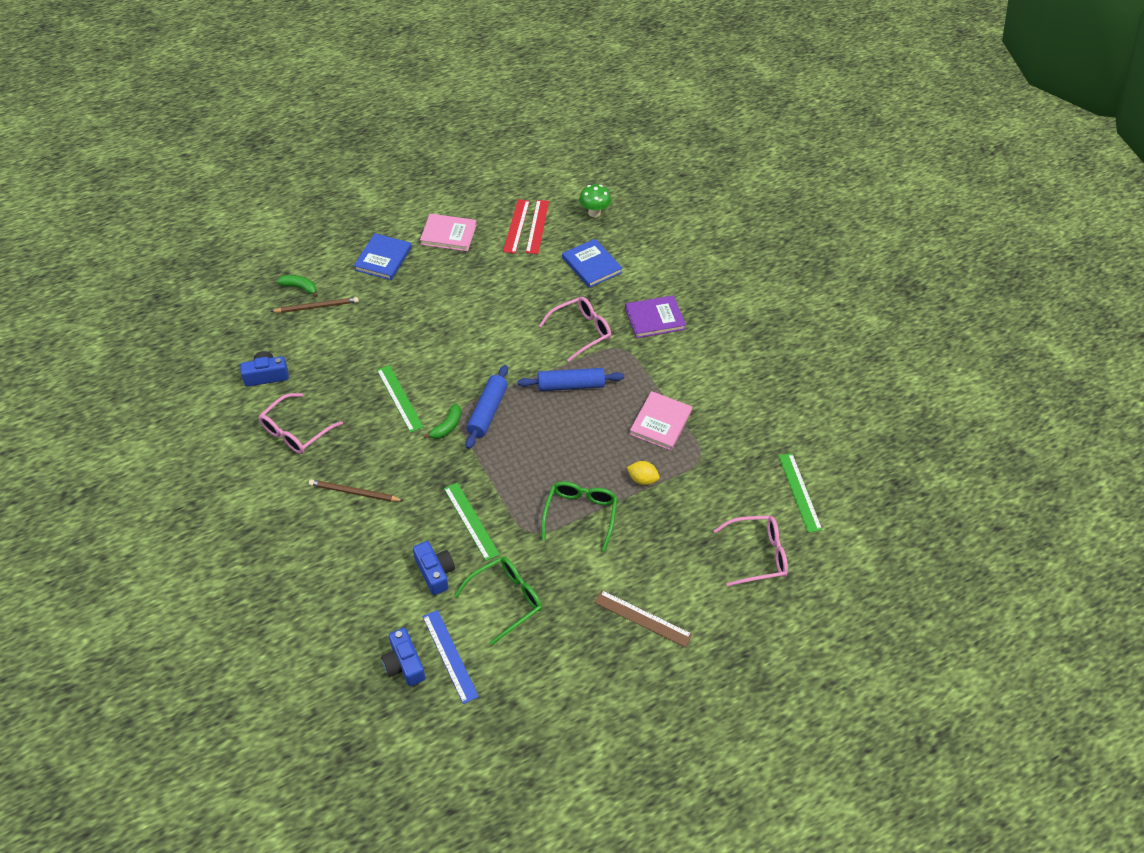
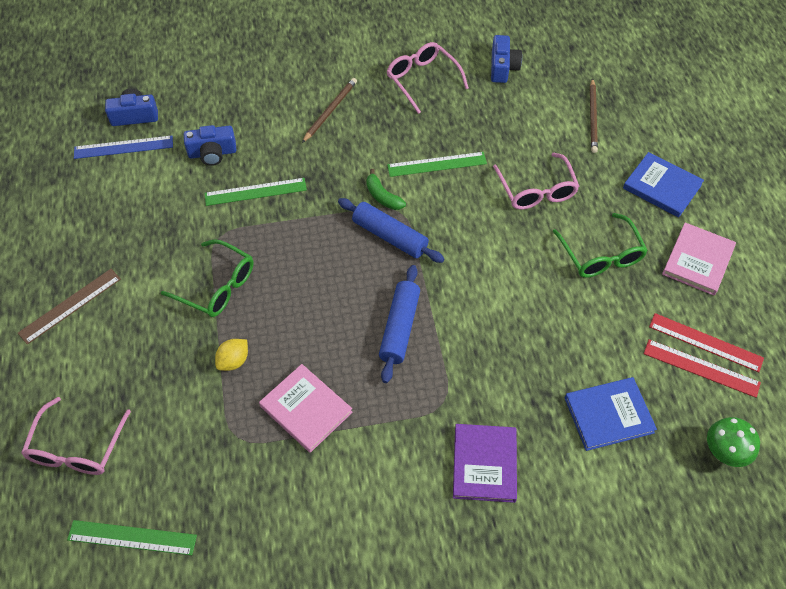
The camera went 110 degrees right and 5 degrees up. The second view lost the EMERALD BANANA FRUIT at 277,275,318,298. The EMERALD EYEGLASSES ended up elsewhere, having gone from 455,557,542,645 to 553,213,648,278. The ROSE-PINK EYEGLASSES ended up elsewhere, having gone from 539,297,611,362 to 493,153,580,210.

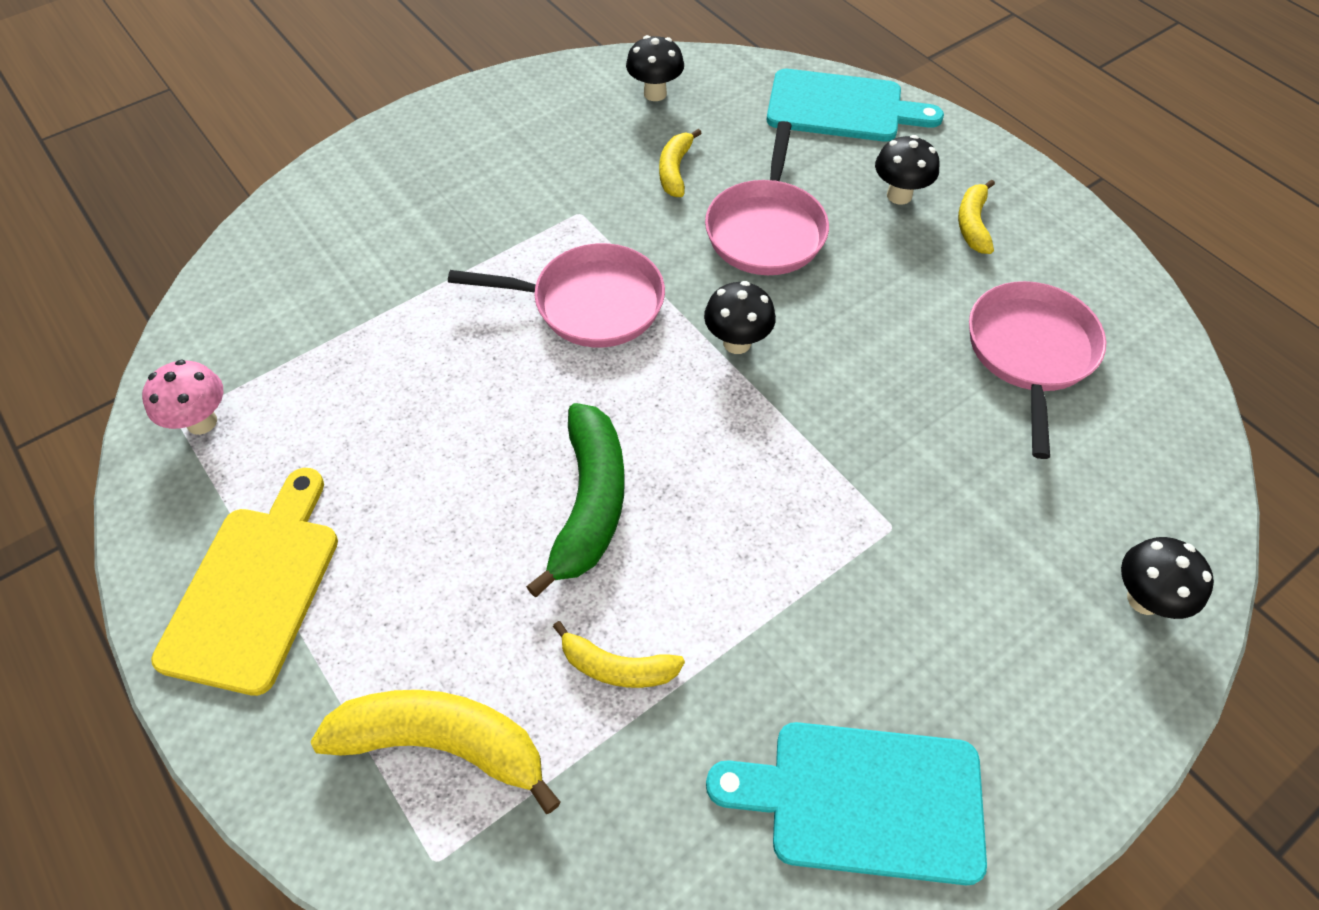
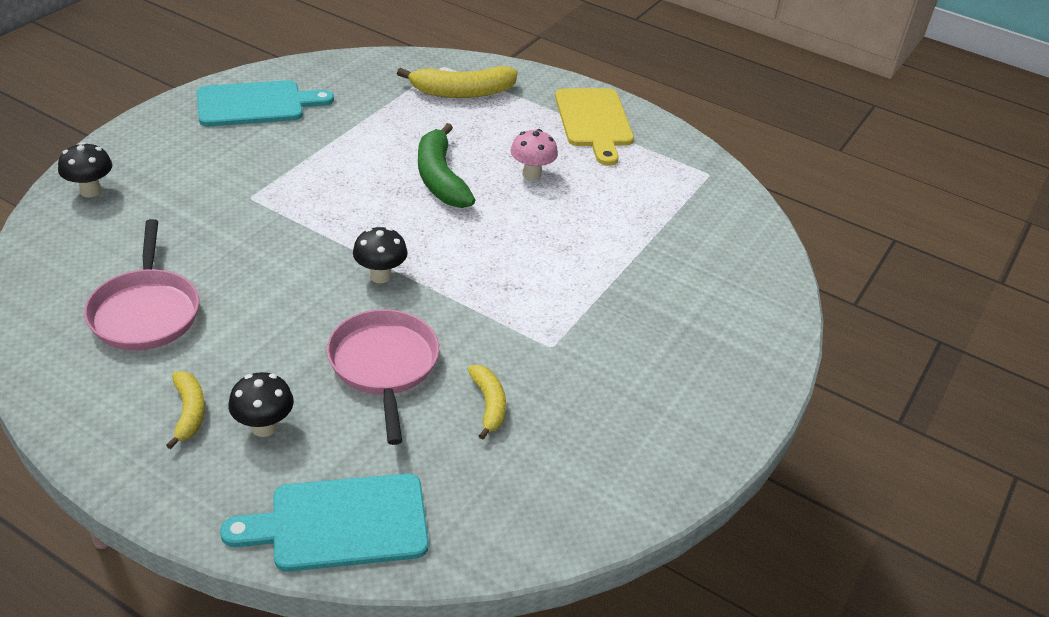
The camera went 155 degrees right and 15 degrees down. The ROSE-PINK TOADSTOOL ended up elsewhere, having gone from 142,359,223,435 to 510,129,558,180. The second view lost the ROSE-PINK SKILLET at 448,243,665,347. The second view lost the BRIGHT YELLOW BANANA FRUIT at 553,621,685,688. The second view lost the JET-BLACK TOADSTOOL at 626,35,684,101.

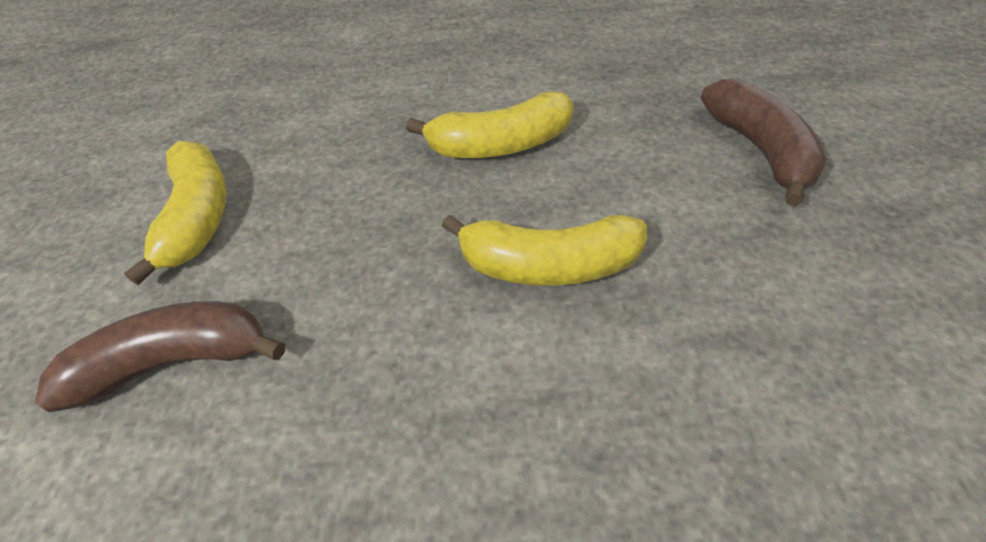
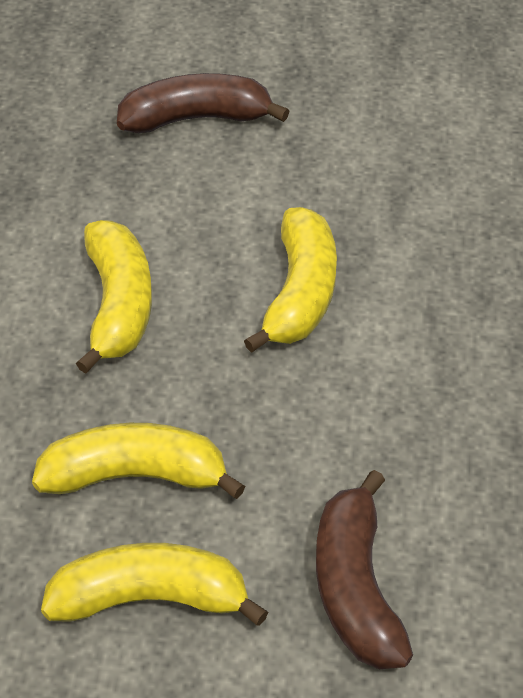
The camera went 85 degrees left and 0 degrees up. The second view gained the BRIGHT YELLOW BANANA FRUIT at 32,423,245,499.

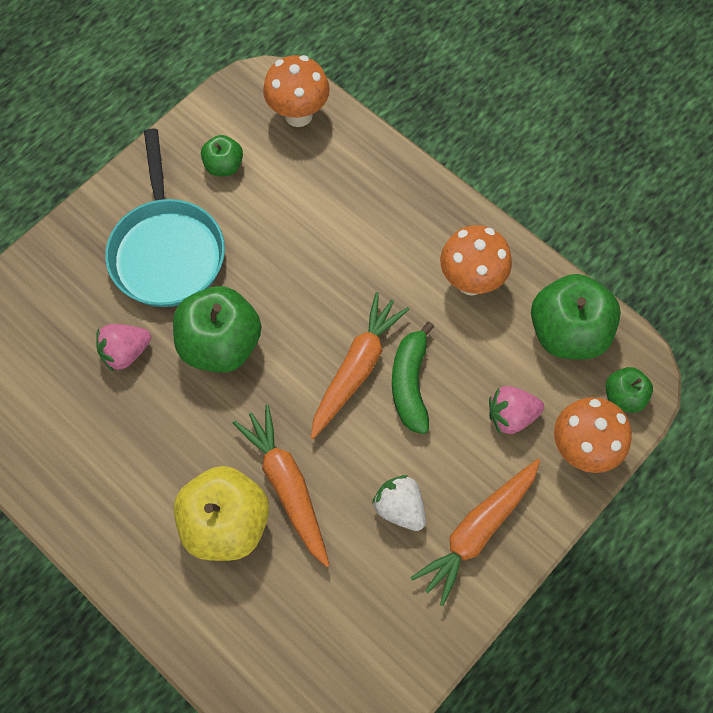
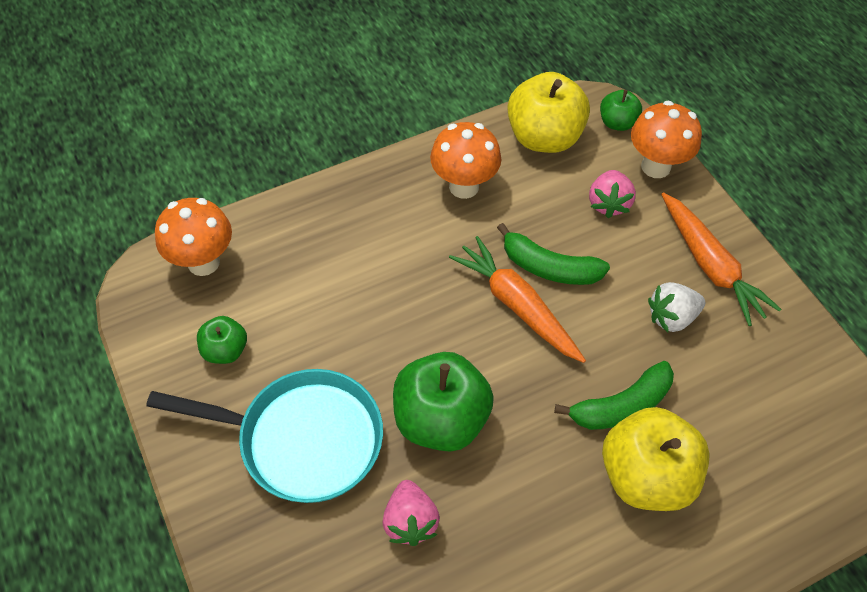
The camera went 70 degrees left and 10 degrees down. Where the ORANGE TOY CARROT stood at 233,405,330,567, the EMERALD BANANA FRUIT came to stand at 554,361,674,430. What was the EMERALD APPLE at 531,274,621,360 turned into the BRIGHT YELLOW APPLE at 507,72,590,153.

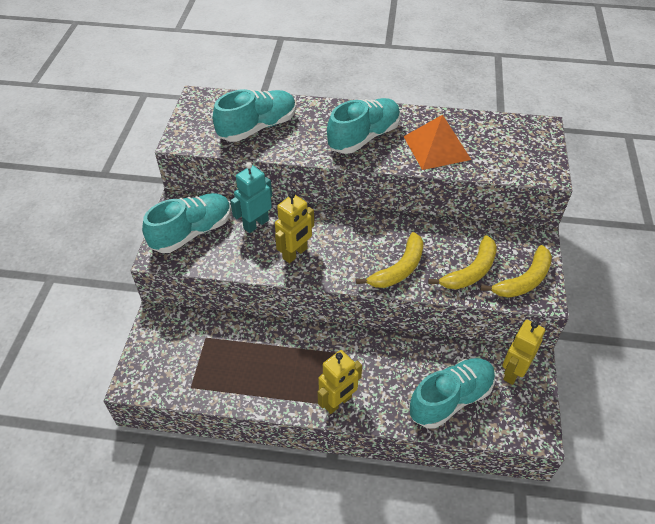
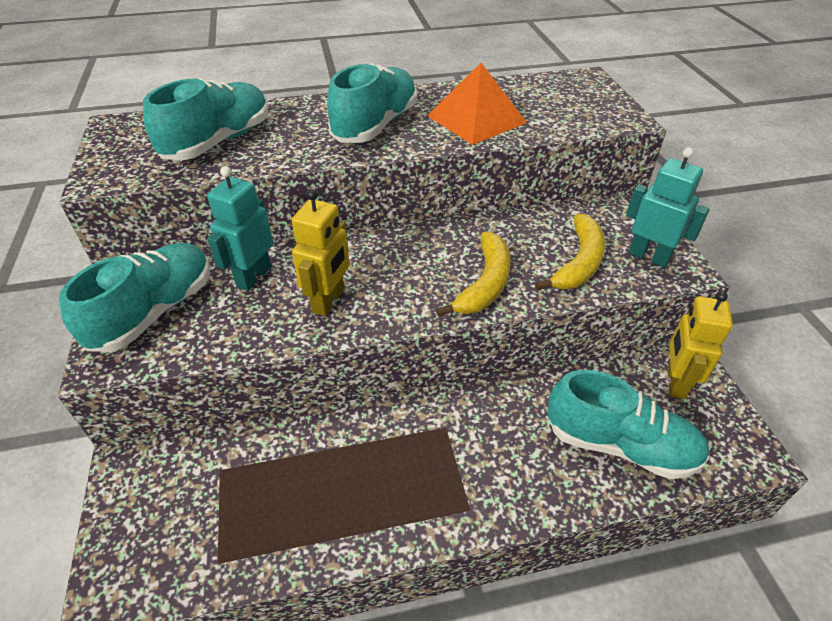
The camera went 20 degrees left and 5 degrees down. The second view lost the BRIGHT YELLOW ROBOT FIGURE at 318,350,362,414. The AQUA LACE-UP SHOE at 409,358,495,429 ended up facing another way, 75 degrees clockwise from before. Where the BRIGHT YELLOW BANANA FRUIT stood at 480,245,552,298, the AQUA ROBOT FIGURE came to stand at 626,147,710,268.

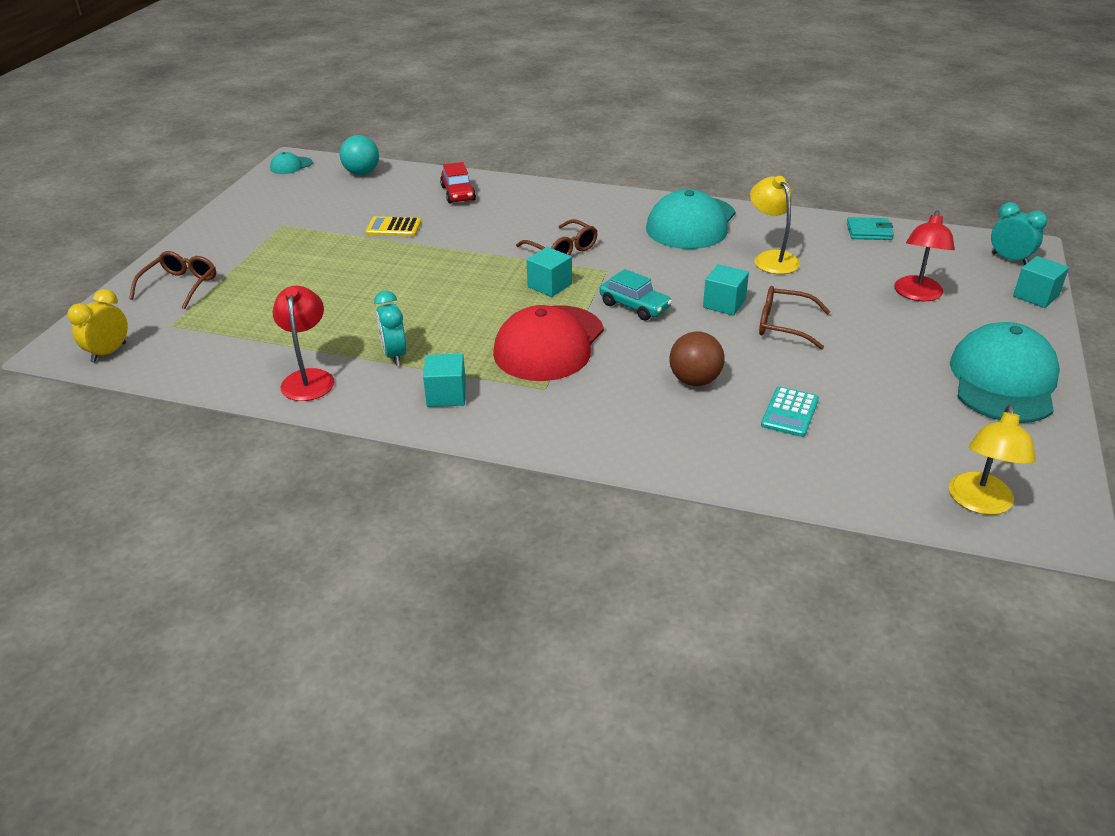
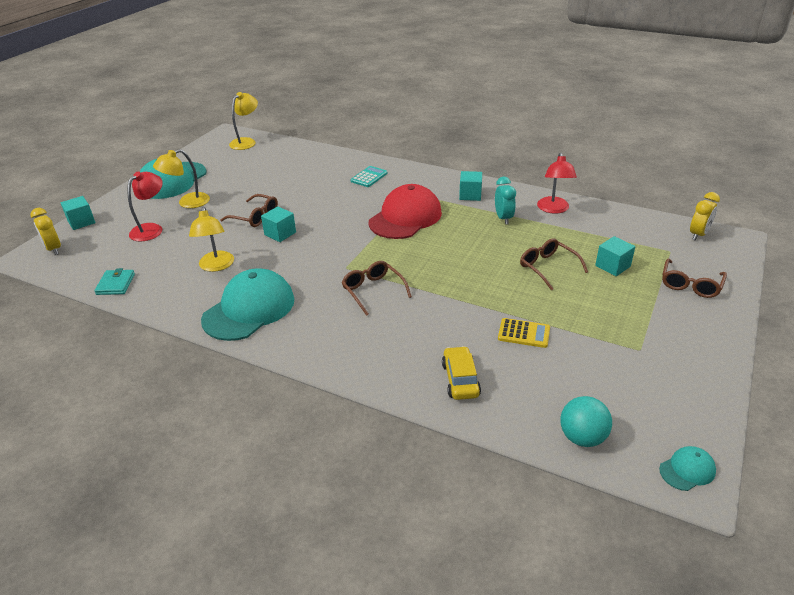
The camera went 170 degrees left and 0 degrees up. What was the RED TOY CAR at 440,162,476,203 turned into the BRIGHT YELLOW TOY CAR at 442,346,481,400. The AQUA CUBE ended up elsewhere, having gone from 527,247,572,297 to 595,236,635,276. The second view lost the AQUA TOY CAR at 600,269,672,320. The second view lost the BROWN SPHERE at 669,332,725,386. The AQUA ADDING MACHINE ended up elsewhere, having gone from 761,386,819,437 to 351,166,388,187. The AQUA BILLFOLD at 847,217,894,240 ended up facing another way, 75 degrees clockwise from before. What was the AQUA BEDSIDE CLOCK at 991,202,1048,265 turned into the BRIGHT YELLOW BEDSIDE CLOCK at 30,208,61,255. The second view gained the BRIGHT YELLOW DESK LAMP at 153,149,210,208. The second view gained the BROWN EYEGLASSES at 520,238,588,291.

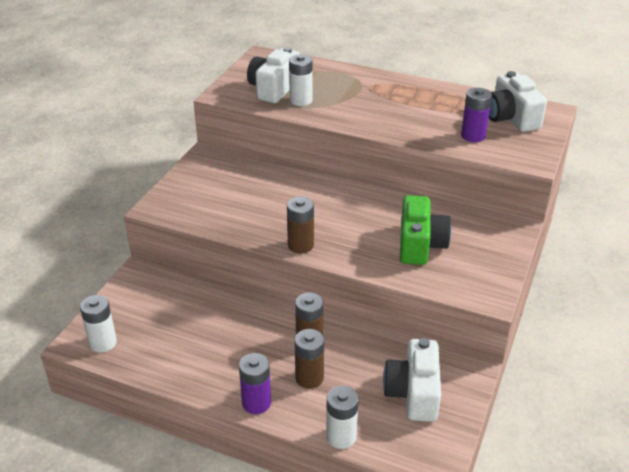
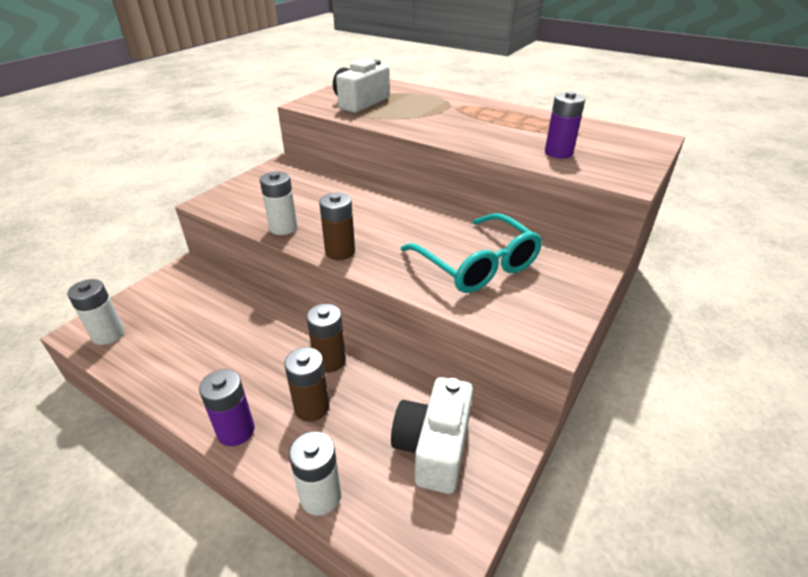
The camera went 10 degrees right and 0 degrees up. The SNOW-WHITE POWER CELL ended up elsewhere, having gone from 289,55,313,106 to 260,171,298,235. Where the EMERALD PHOTO CAMERA stood at 400,195,451,265, the AQUA EYEGLASSES came to stand at 401,213,542,293. The second view lost the SNOW-WHITE PHOTO CAMERA at 489,71,547,132.

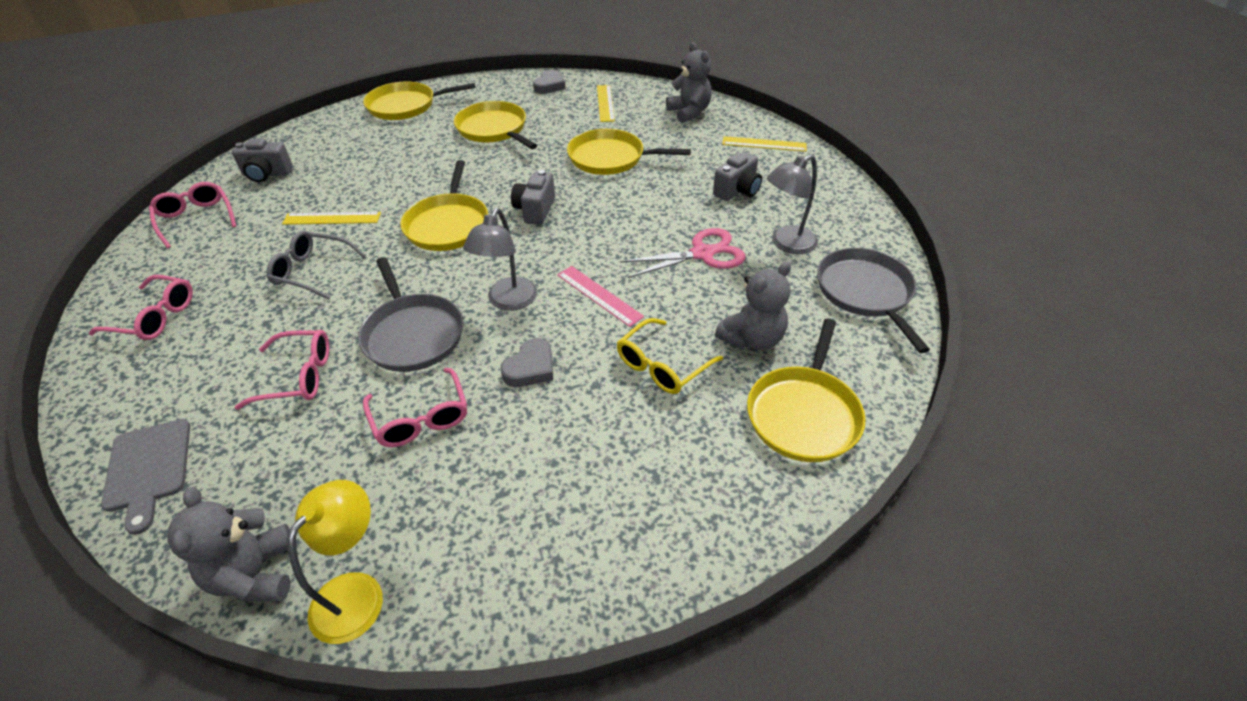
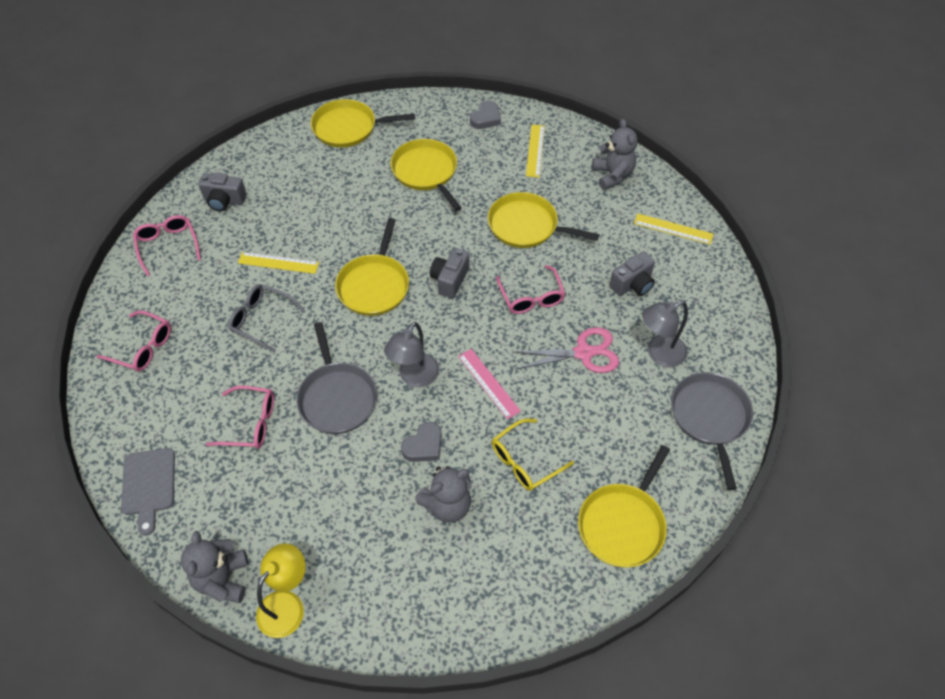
The camera went 10 degrees right and 10 degrees up. The ROSE-PINK EYEGLASSES ended up elsewhere, having gone from 363,368,467,447 to 496,265,565,314. The GRAY TEDDY BEAR ended up elsewhere, having gone from 715,262,791,350 to 415,466,471,523.

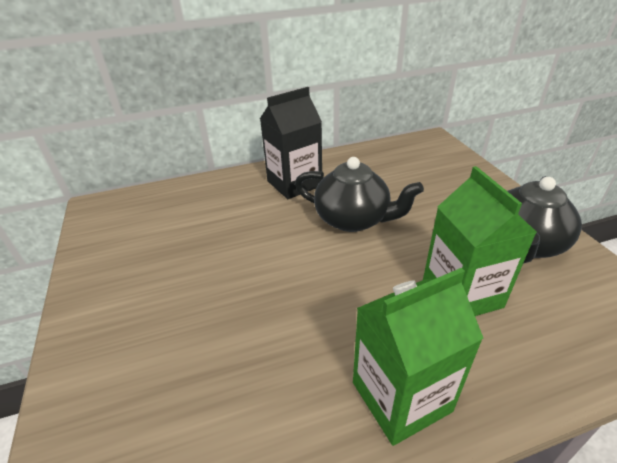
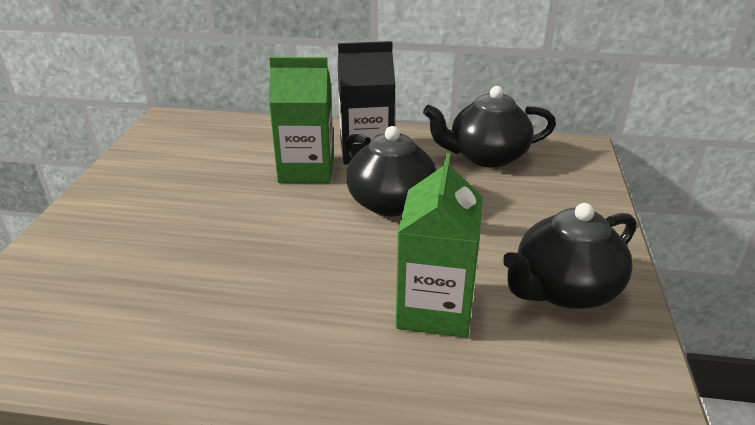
The camera went 25 degrees right and 5 degrees down. The EMERALD CARTON ended up elsewhere, having gone from 353,268,483,446 to 269,57,334,183. The second view gained the JET-BLACK TEAPOT at 423,86,556,168.

